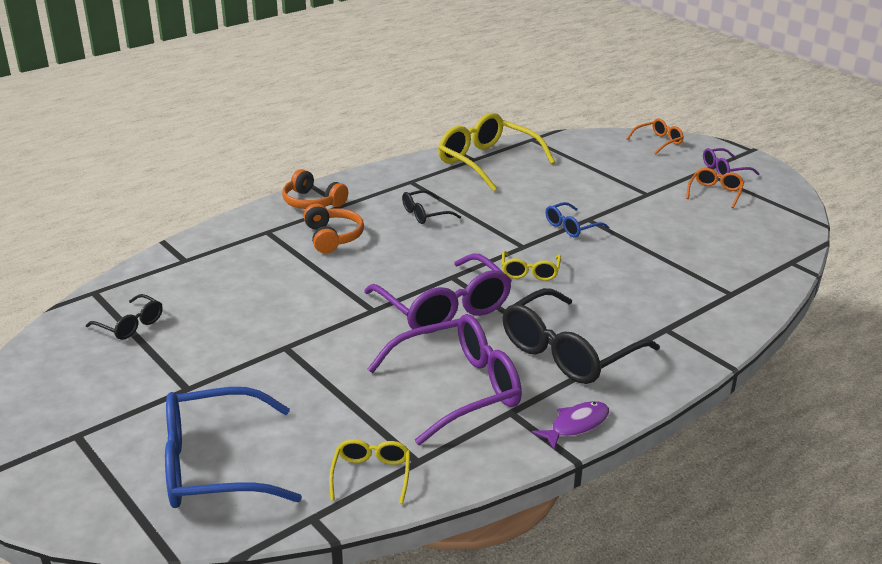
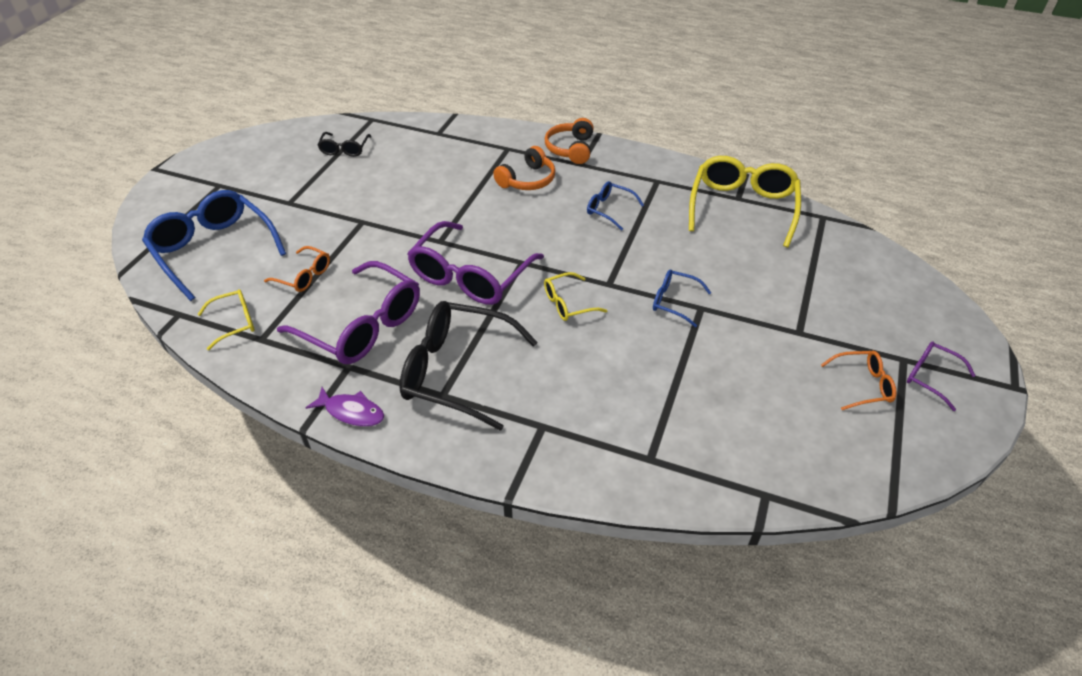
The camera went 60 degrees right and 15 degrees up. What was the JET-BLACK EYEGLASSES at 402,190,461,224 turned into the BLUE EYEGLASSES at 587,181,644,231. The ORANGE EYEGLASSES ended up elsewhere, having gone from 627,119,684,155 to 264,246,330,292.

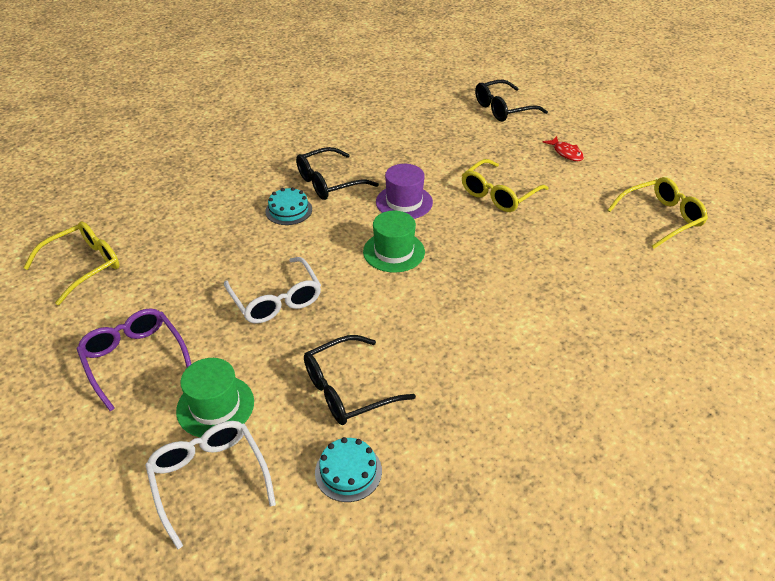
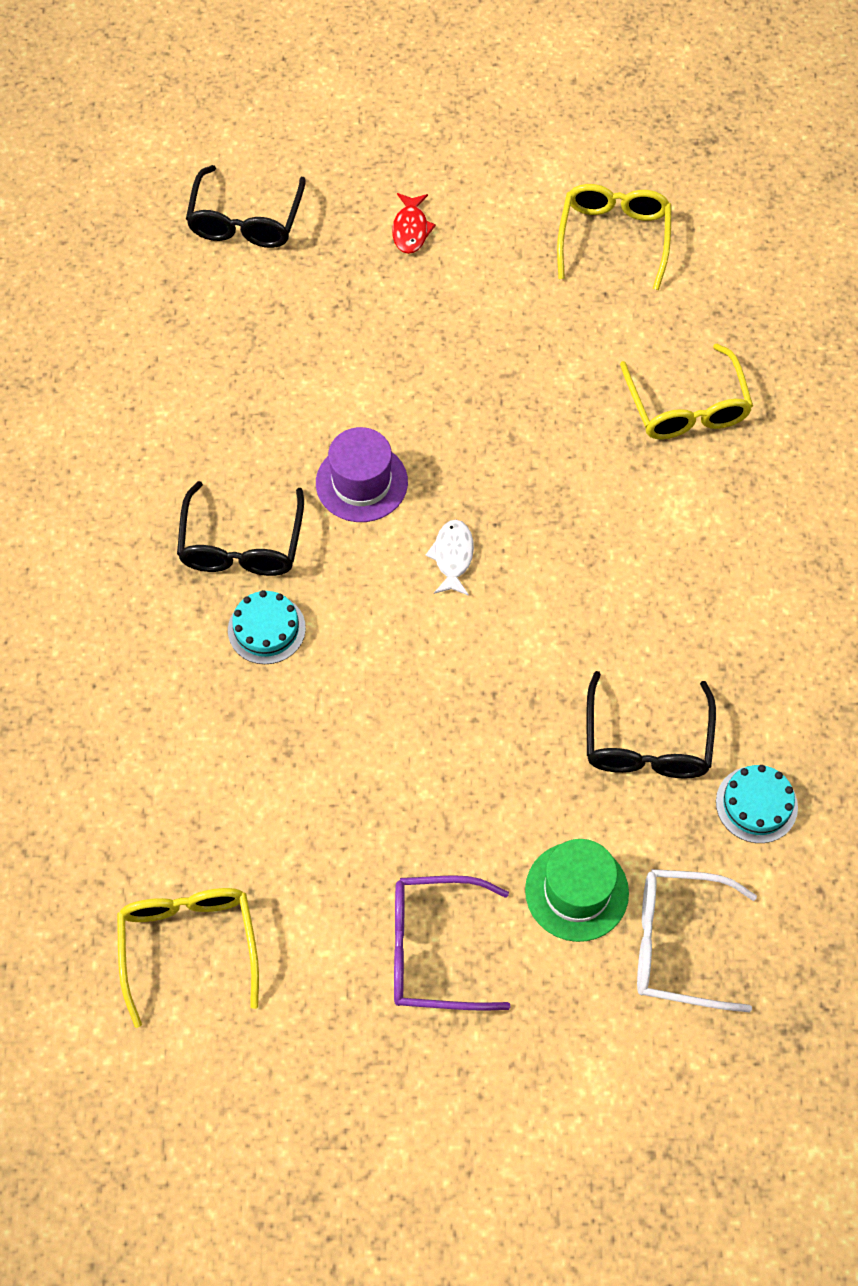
The camera went 55 degrees left and 20 degrees up. The second view lost the SNOW-WHITE EYEGLASSES at 224,257,321,324. Where the EMERALD TOP HAT stood at 363,211,425,272, the SNOW-WHITE FISH FIGURE came to stand at 425,520,474,596. The BRIGHT YELLOW EYEGLASSES ended up elsewhere, having gone from 462,159,549,212 to 620,344,753,439. The RED FISH FIGURE at 542,136,584,161 ended up facing another way, 90 degrees clockwise from before.

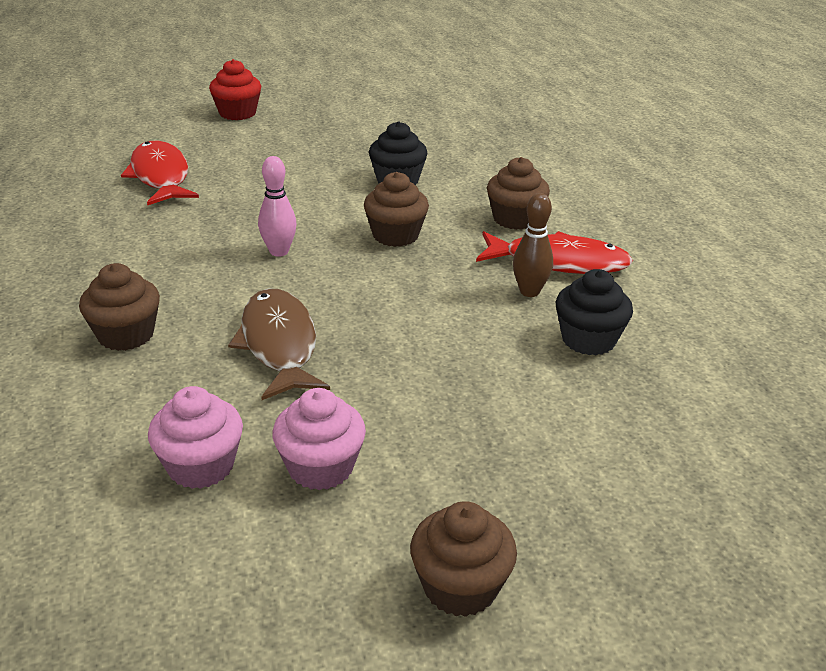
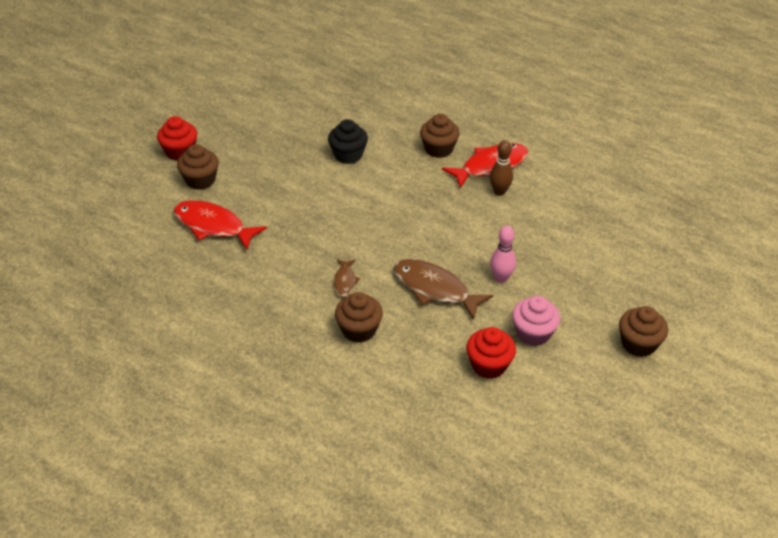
The camera went 40 degrees left and 10 degrees up. What was the ROSE-PINK FAIRY CAKE at 148,386,243,489 turned into the RED FAIRY CAKE at 466,327,516,379. The ROSE-PINK TENPIN ended up elsewhere, having gone from 258,156,297,257 to 490,226,516,283. The BROWN FAIRY CAKE ended up elsewhere, having gone from 364,172,429,247 to 177,144,219,190. The second view lost the JET-BLACK FAIRY CAKE at 556,269,633,355. The second view gained the BROWN FISH FIGURE at 334,259,360,297.

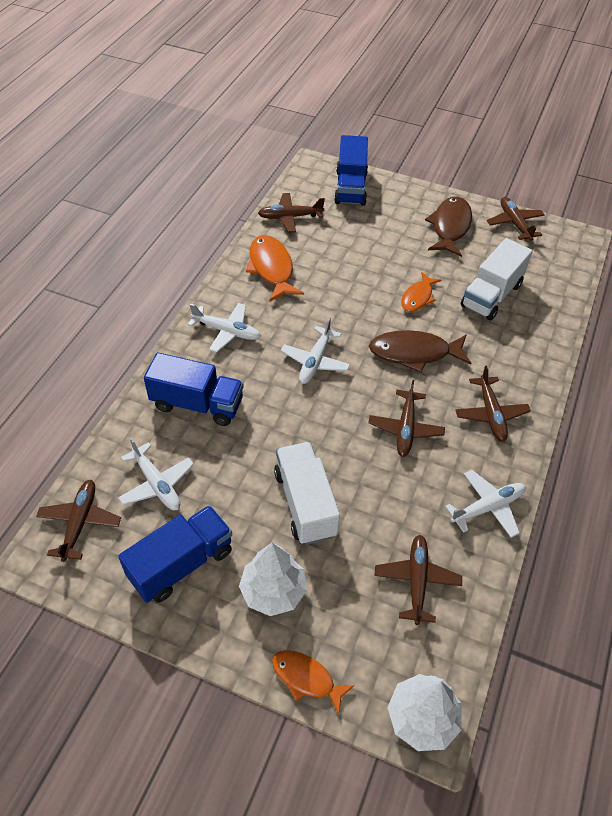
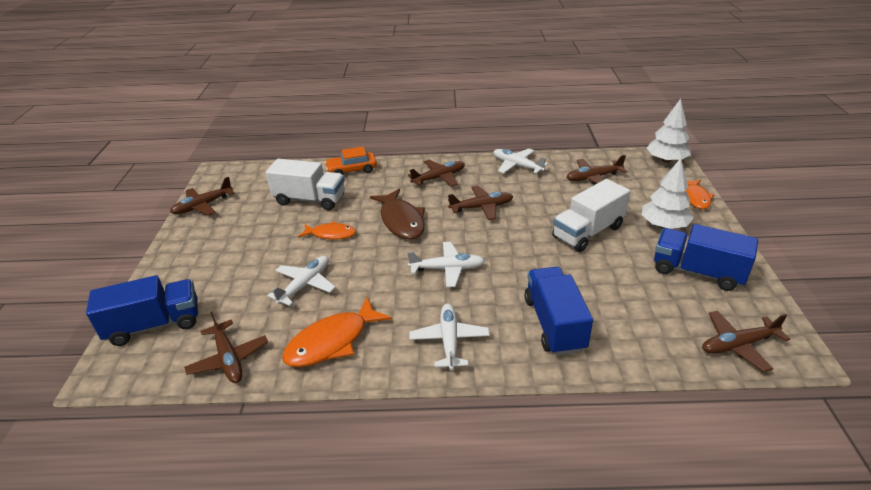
The camera went 110 degrees left and 15 degrees down. The SNOW-WHITE PLANE ended up elsewhere, having gone from 118,438,194,510 to 267,256,336,306. The second view lost the BROWN FISH FIGURE at 425,196,472,257. The second view gained the ORANGE TOY CAR at 325,146,377,175.

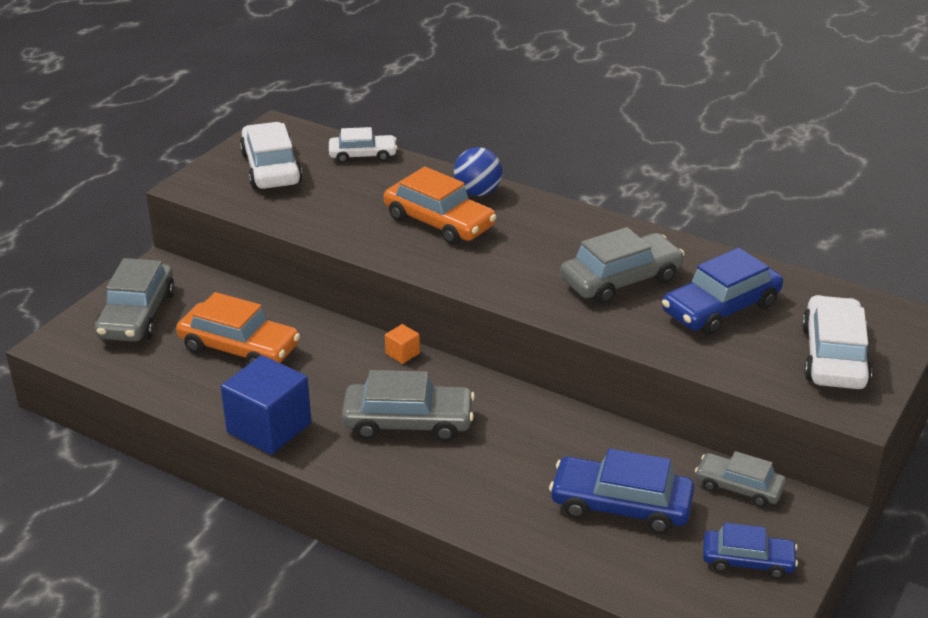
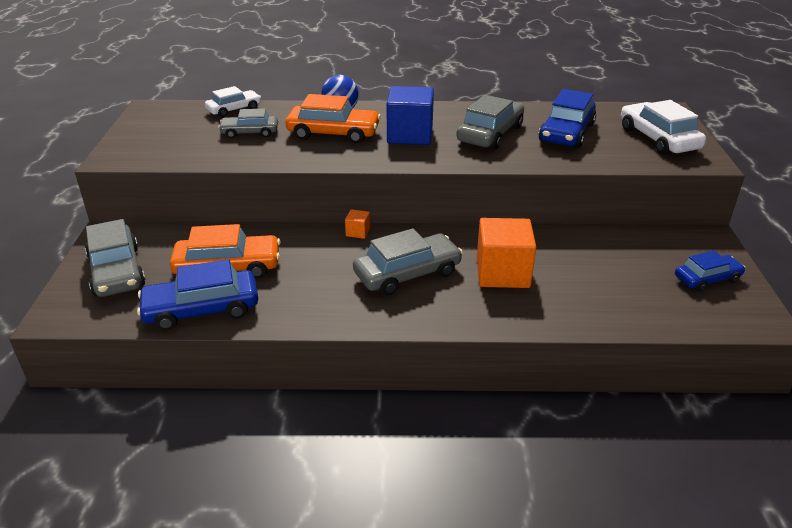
The camera went 30 degrees left and 0 degrees up. The BLUE CUBE ended up elsewhere, having gone from 221,355,311,455 to 386,86,434,145. The second view lost the SNOW-WHITE TOY CAR at 240,122,303,189. The BLUE TOY CAR ended up elsewhere, having gone from 549,448,695,534 to 137,259,258,331. The GRAY TOY CAR ended up elsewhere, having gone from 695,451,786,507 to 218,109,278,138. The second view gained the ORANGE CUBE at 477,218,536,288.

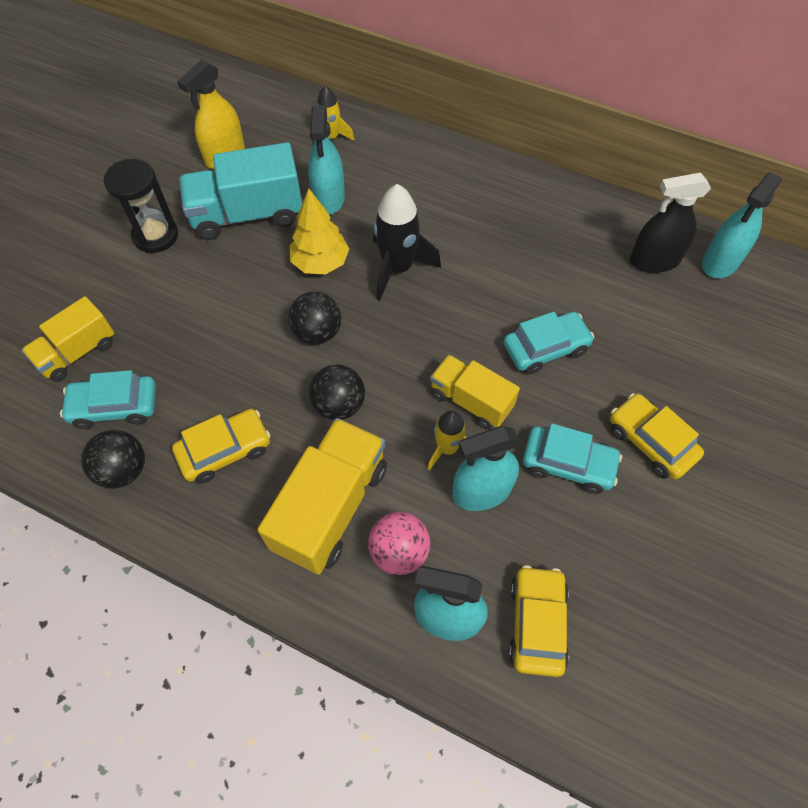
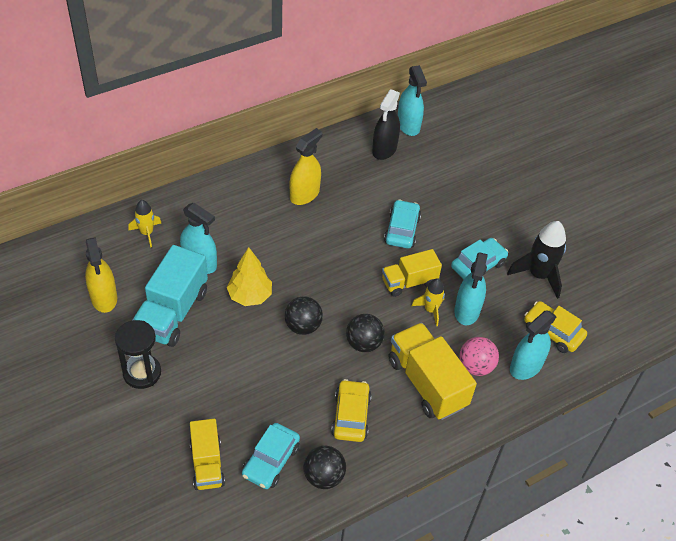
The camera went 60 degrees left and 10 degrees down. The JET-BLACK SPACESHIP ended up elsewhere, having gone from 373,184,441,301 to 507,221,566,299. The second view lost the BRIGHT YELLOW TOY CAR at 610,393,704,479. The second view gained the BRIGHT YELLOW SPRAYER at 290,128,322,205.

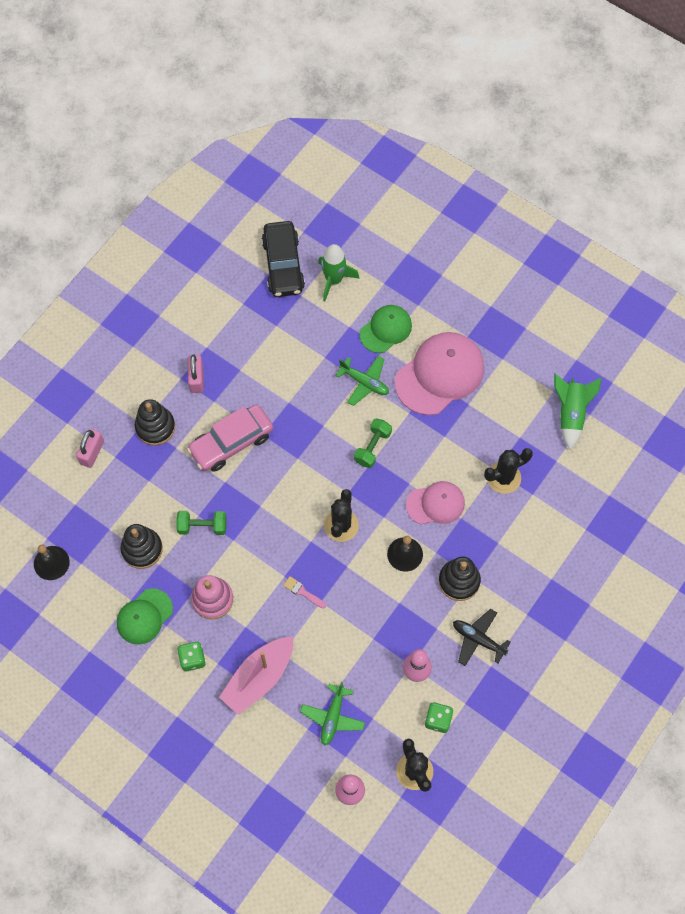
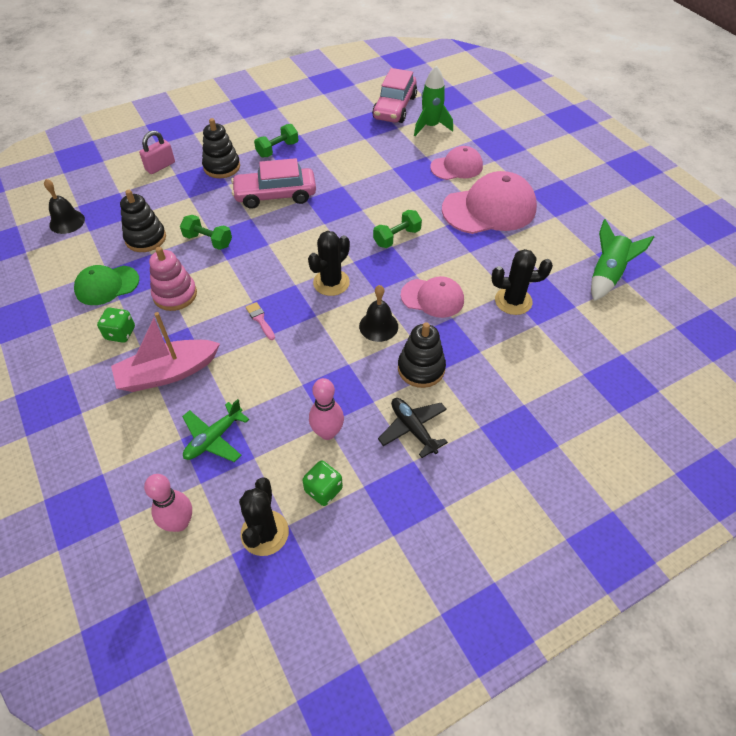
The camera went 25 degrees right and 15 degrees down. Where the ROSE-PINK LOCK stood at 188,354,204,393, the EMERALD HAND WEIGHT came to stand at 254,124,298,158. What was the JET-BLACK TOY CAR at 262,221,305,297 turned into the ROSE-PINK TOY CAR at 372,68,417,123. The second view lost the EMERALD PLANE at 335,356,389,406. What was the EMERALD CAP at 360,305,412,353 turned into the ROSE-PINK CAP at 430,146,483,180.

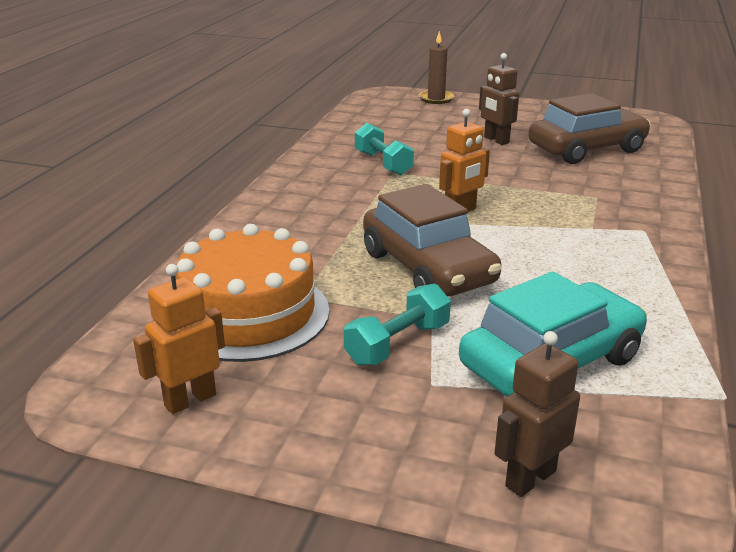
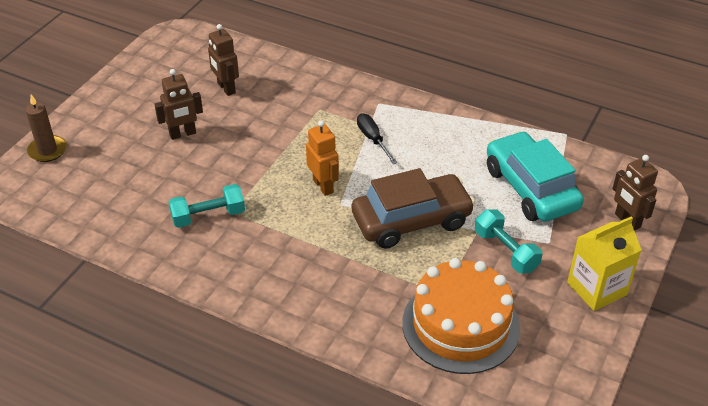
The camera went 80 degrees left and 15 degrees up. The second view lost the ORANGE ROBOT FIGURE at 133,264,225,414. Where the BROWN TOY CAR stood at 528,93,651,164, the BROWN ROBOT FIGURE came to stand at 208,24,239,96. The second view gained the JET-BLACK HAND SCREWDRIVER at 357,113,397,164. The second view gained the BRIGHT YELLOW CARTON at 567,217,642,311.

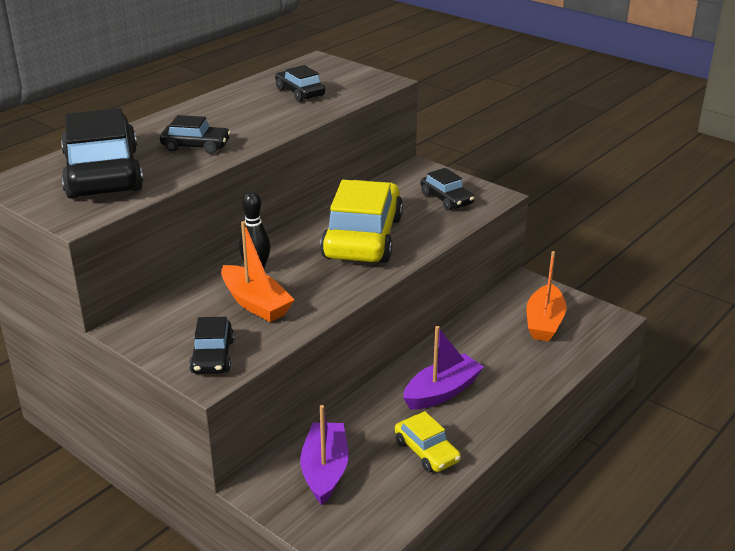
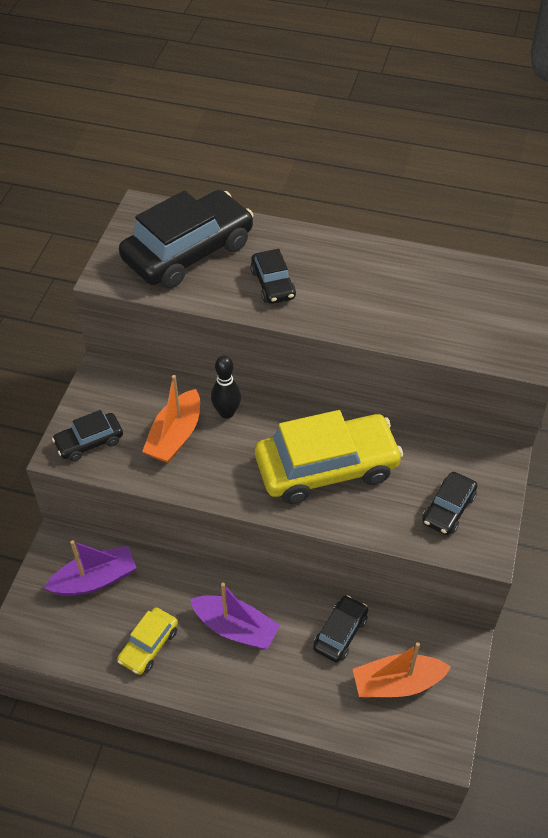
The camera went 65 degrees right and 20 degrees up. The JET-BLACK TOY CAR ended up elsewhere, having gone from 275,65,325,102 to 313,595,368,663.

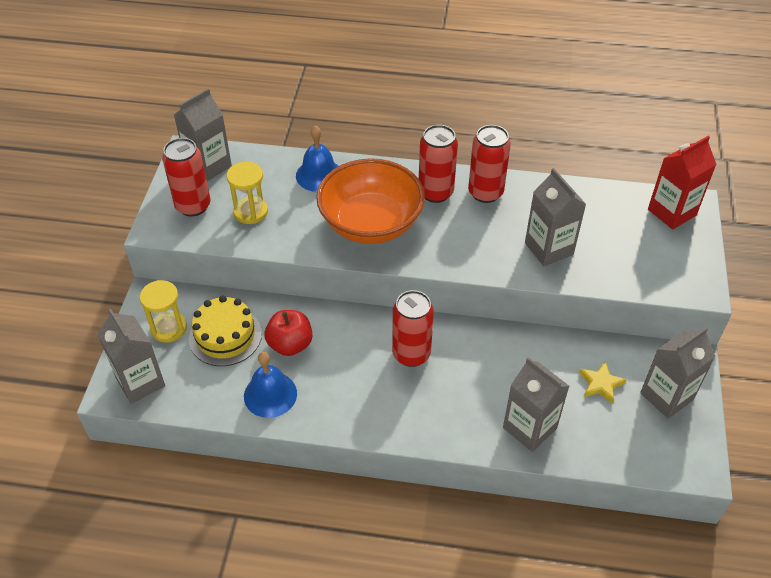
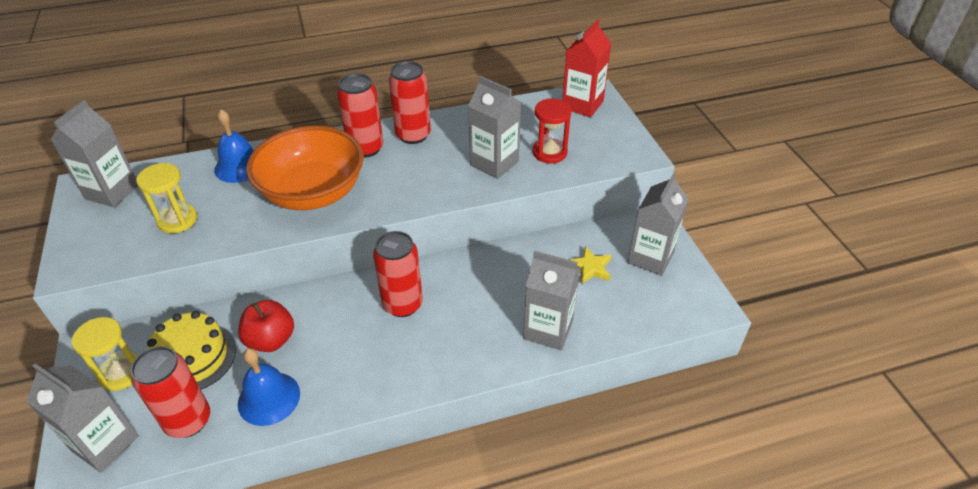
The camera went 25 degrees left and 5 degrees down. The RED CAN ended up elsewhere, having gone from 162,138,210,217 to 131,346,210,438. The second view gained the RED SANDGLASS at 532,98,572,163.

